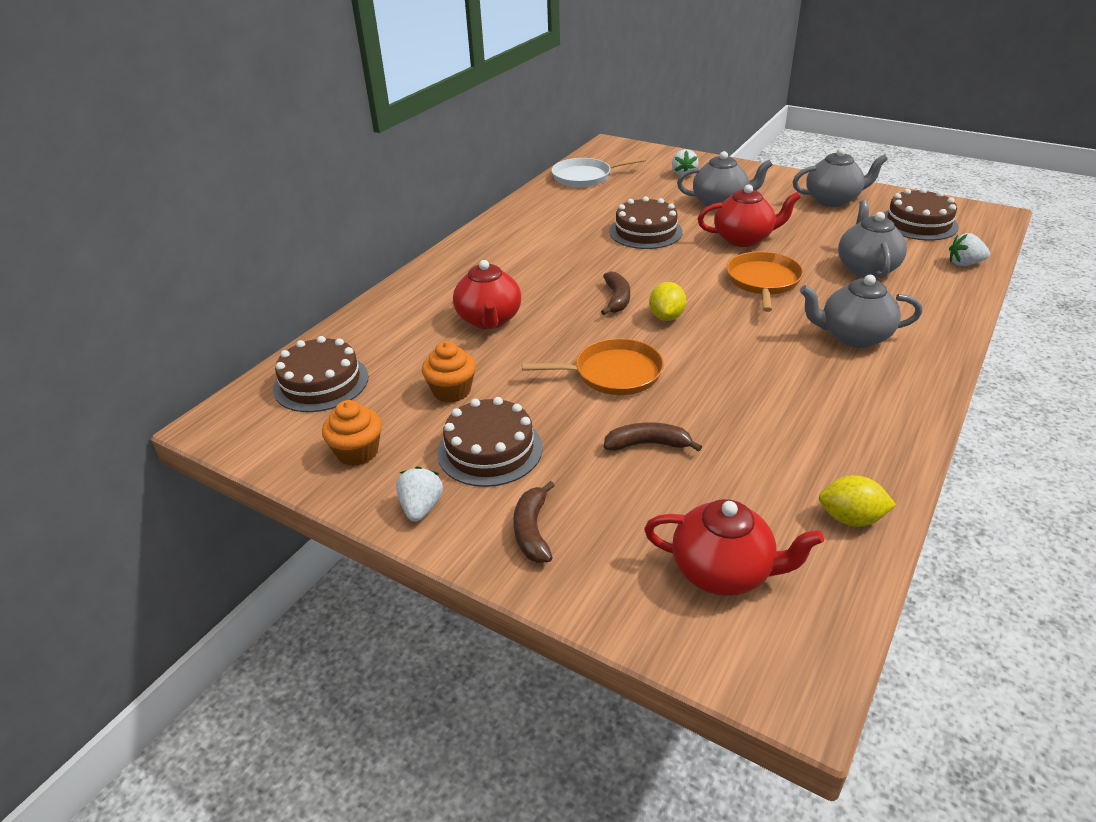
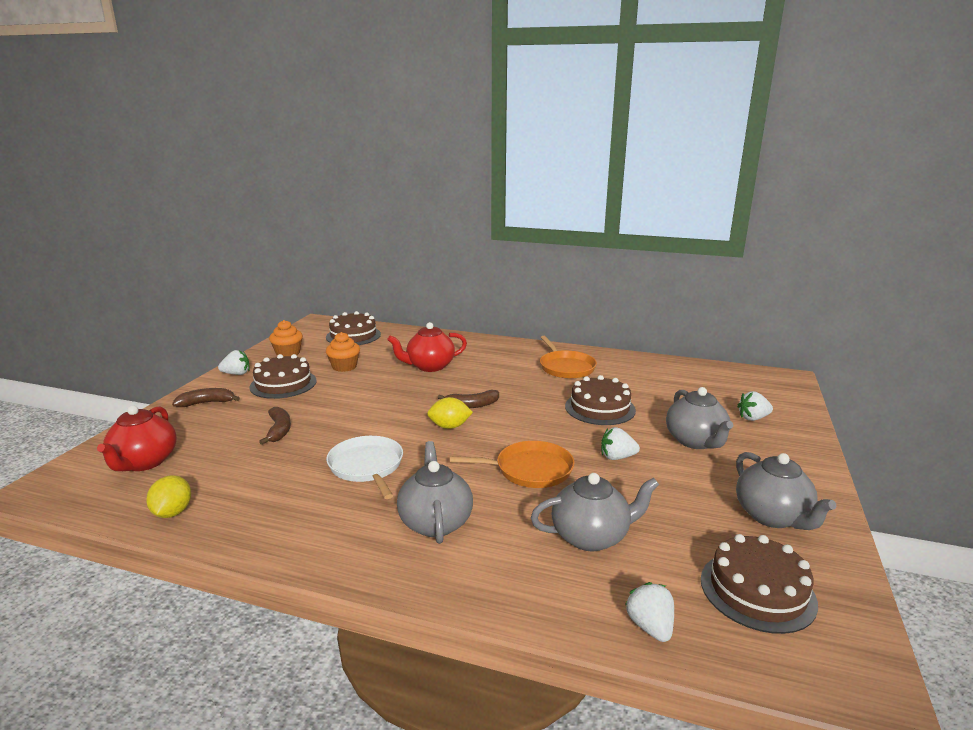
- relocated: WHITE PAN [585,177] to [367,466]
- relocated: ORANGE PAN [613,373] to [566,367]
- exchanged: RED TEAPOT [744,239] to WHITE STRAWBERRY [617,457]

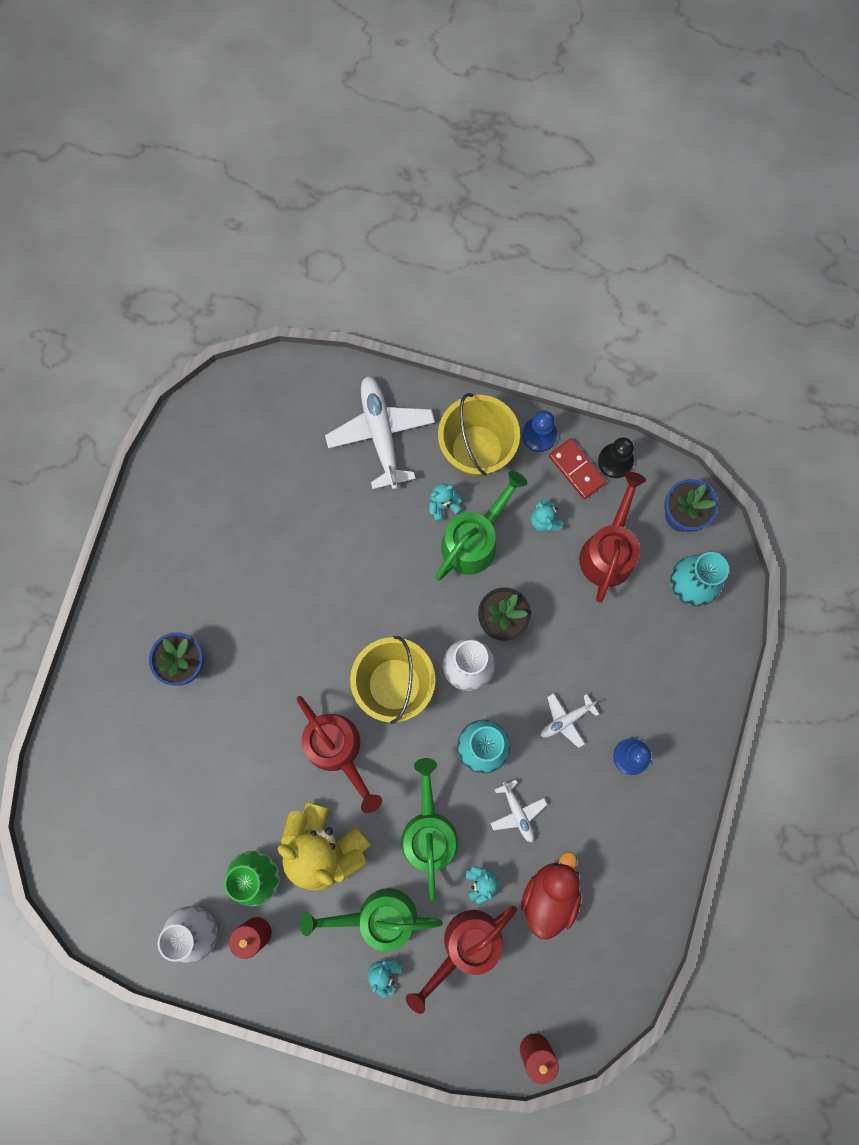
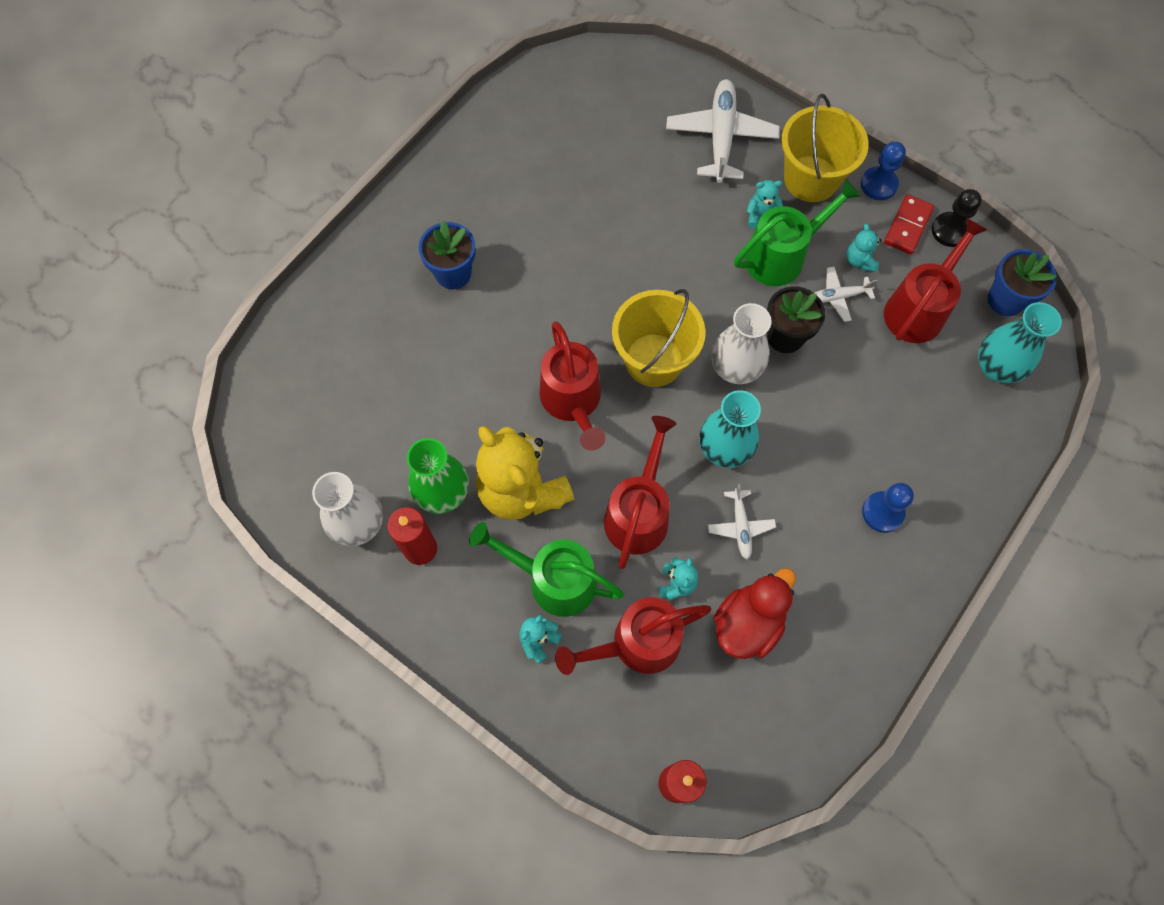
- colour: GREEN WATERING CAN [429,831] to RED WATERING CAN [639,512]
- relocated: WHITE PLANE [566,720] to [838,297]
- spun: RED DOMINO [577,469] = [907,226] 45 degrees clockwise

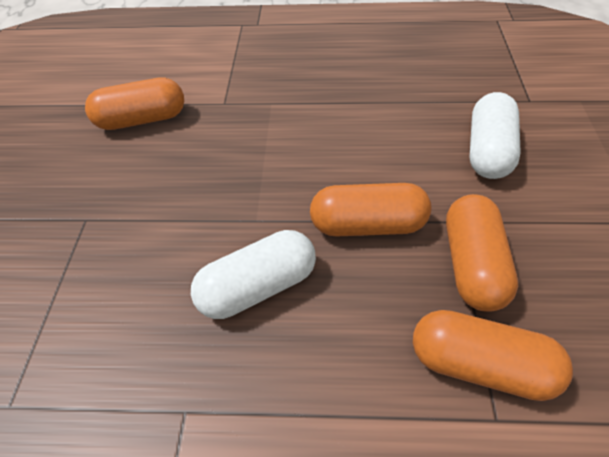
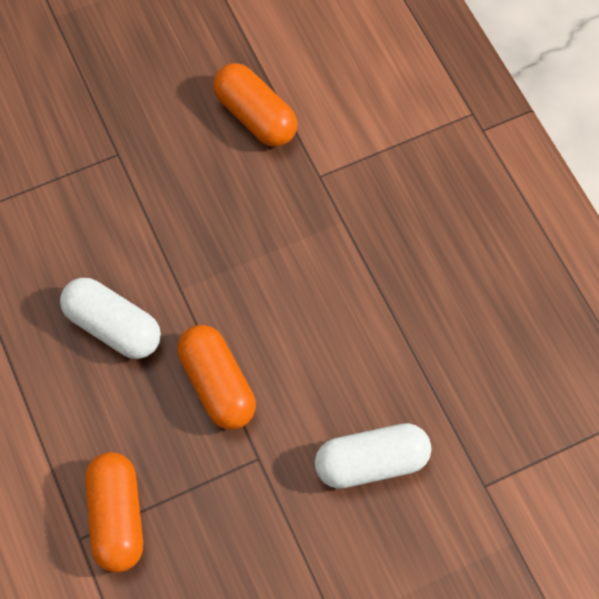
- missing: ORANGE CAPSULE [472,265]

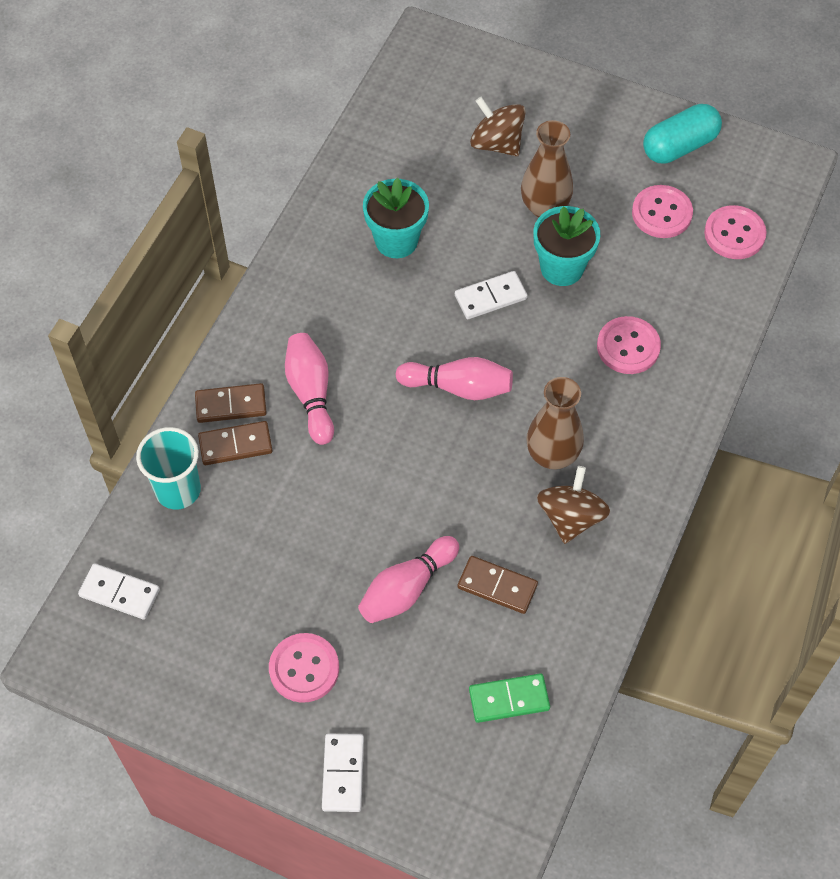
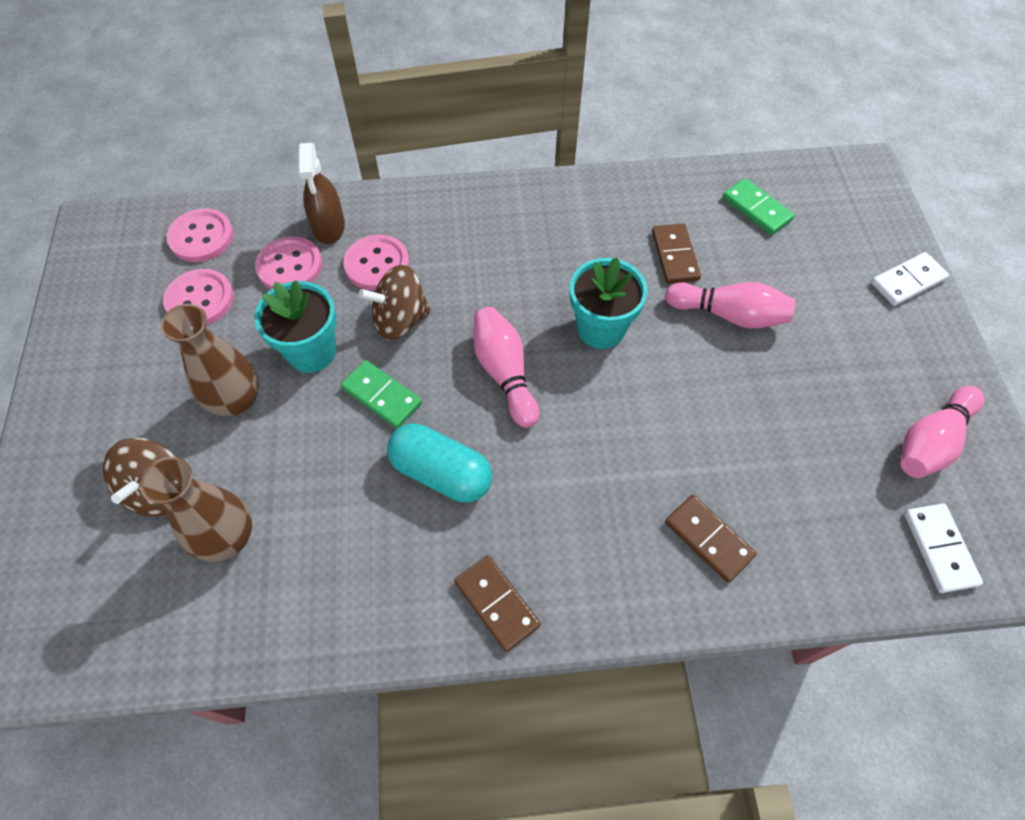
- relocated: BROWN VASE [552,455] to [228,538]
- relocated: PINK BUTTON [304,668] to [290,266]
- appeared: BROWN SPRAY BOTTLE [329,227]
- colour: WHITE DOMINO [490,297] to GREEN DOMINO [382,396]
- relocated: BROWN SPINNING TOP [570,517] to [400,320]
- relocated: TURQUOISE CAPSULE [679,146] to [441,473]
- relocated: BROWN DOMINO [231,405] to [497,603]
- relocated: TURQUOISE FLOWER POT [396,240] to [601,329]
- relocated: PINK BOWLING PIN [311,394] to [930,441]
- missing: TURQUOISE CUP [178,490]

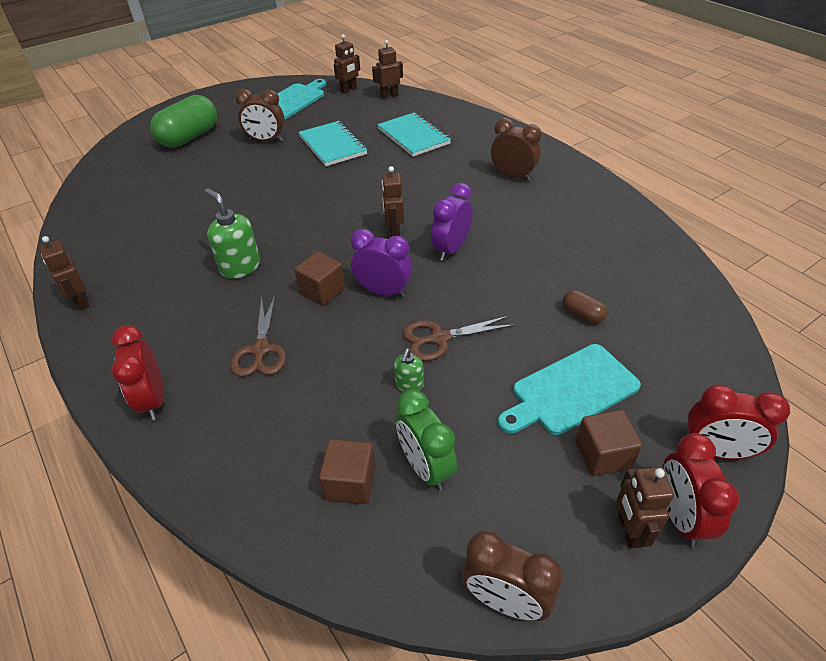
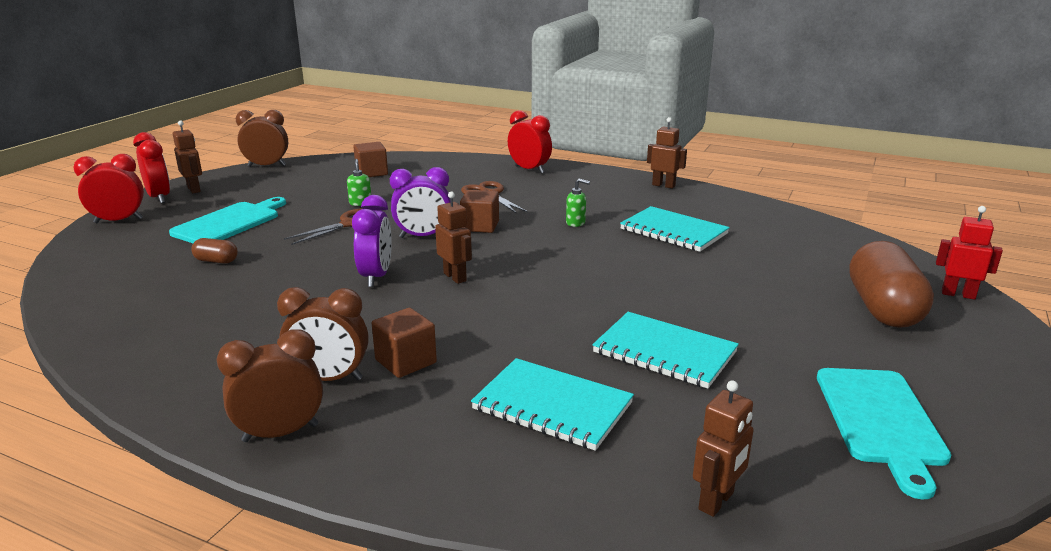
- relocated: BROWN CLOCK [266,141] to [280,433]
- relocated: BROWN CUBE [603,455] to [405,361]
- size: GREEN SOAP DISPENSER [240,267] = [576,223] x0.55
- appeared: TURQUOISE NOTEBOOK [673,231]
- colour: GREEN CAPSULE [189,137] to BROWN CAPSULE [883,309]
- appeared: RED ROBOT [958,294]
- missing: BROWN ROBOT [349,90]
- missing: GREEN CLOCK [425,467]

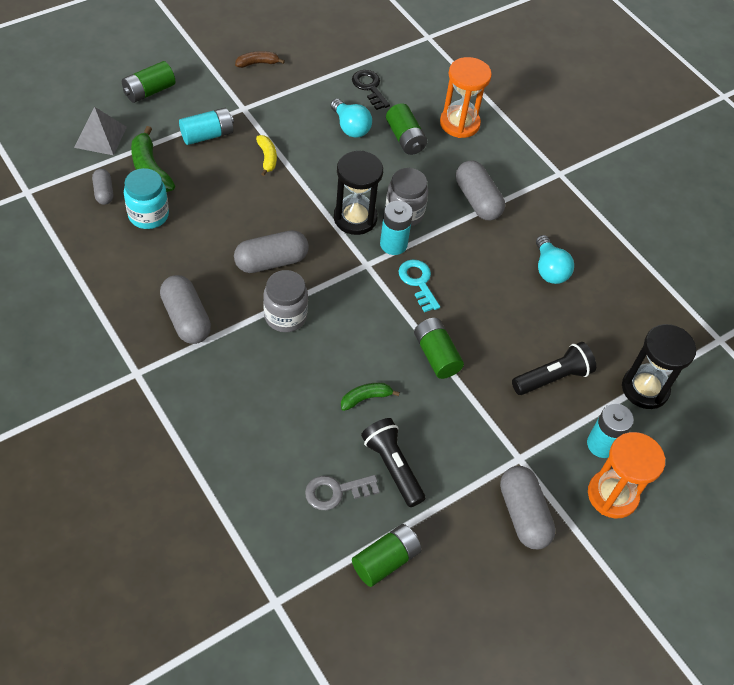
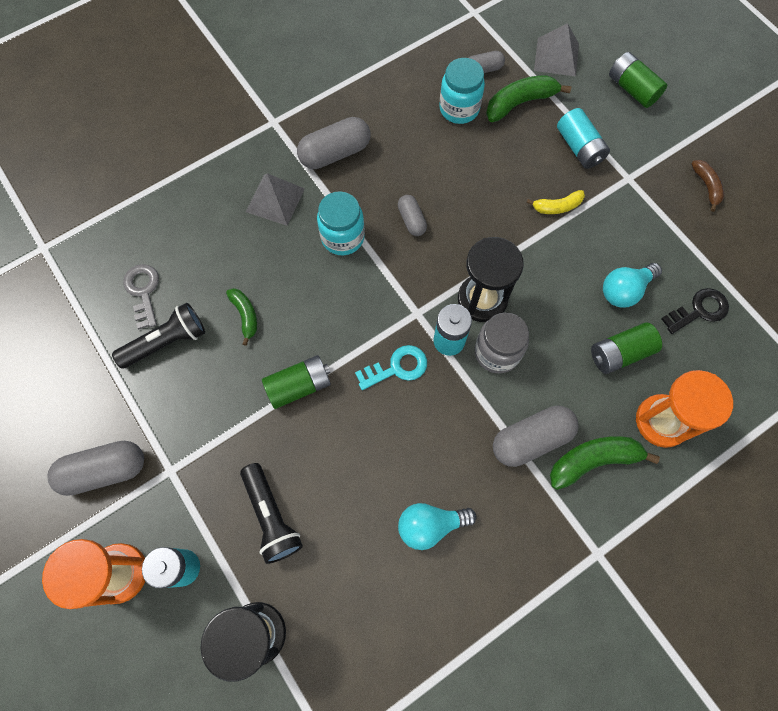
- appeared: GREY PYRAMID [275,200]
- colour: GREY JAR [285,316] to TURQUOISE JAR [342,237]
- size: GREY CAPSULE [271,261] = [411,220] x0.57
- appeared: GREEN BANANA [593,460]
- missing: GREEN BATTERY [385,560]

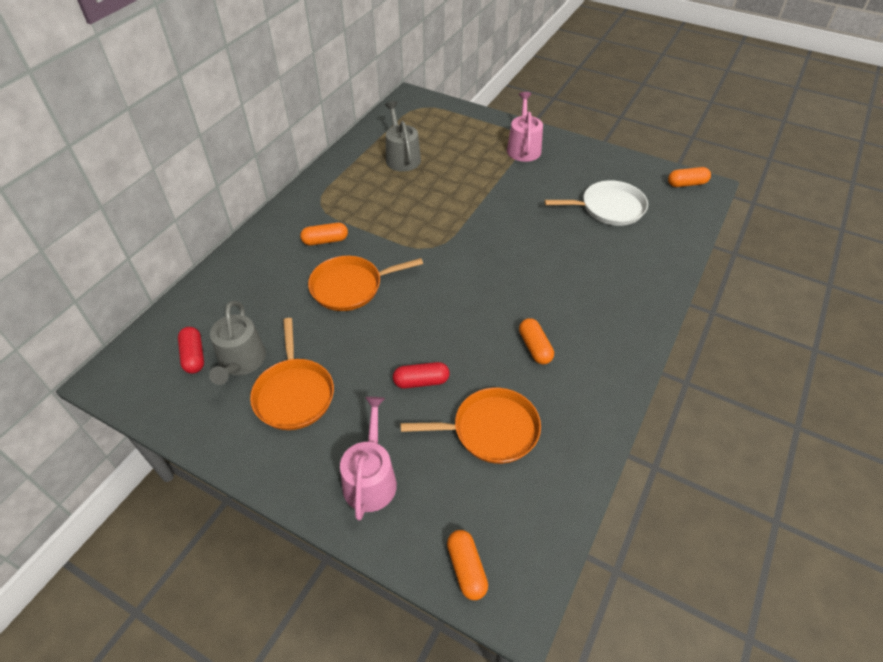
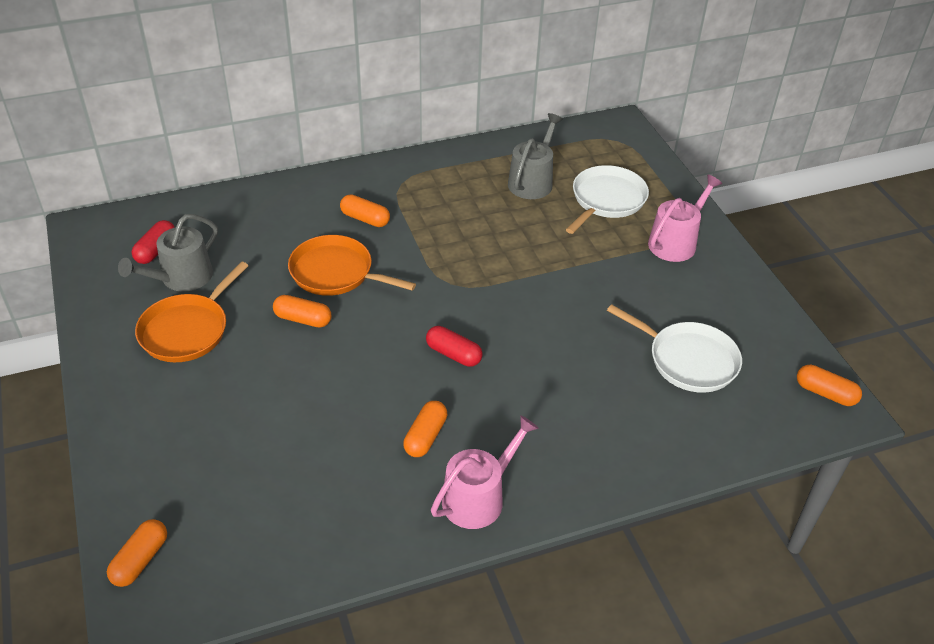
- appeared: ORANGE CAPSULE [303,319]
- relocated: RED CAPSULE [421,381] to [453,354]
- relocated: PINK WATERING CAN [370,478] to [478,497]
- appeared: WHITE PAN [606,200]
- missing: ORANGE PAN [491,430]

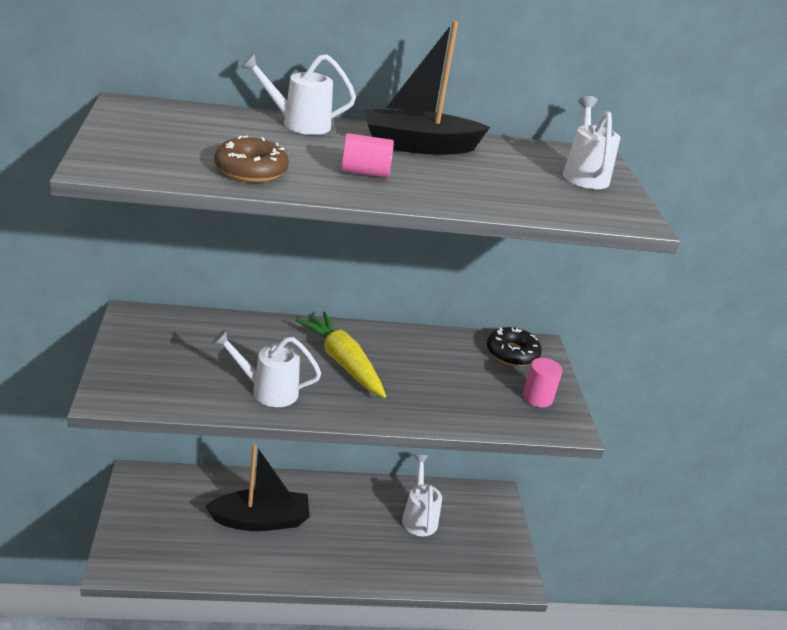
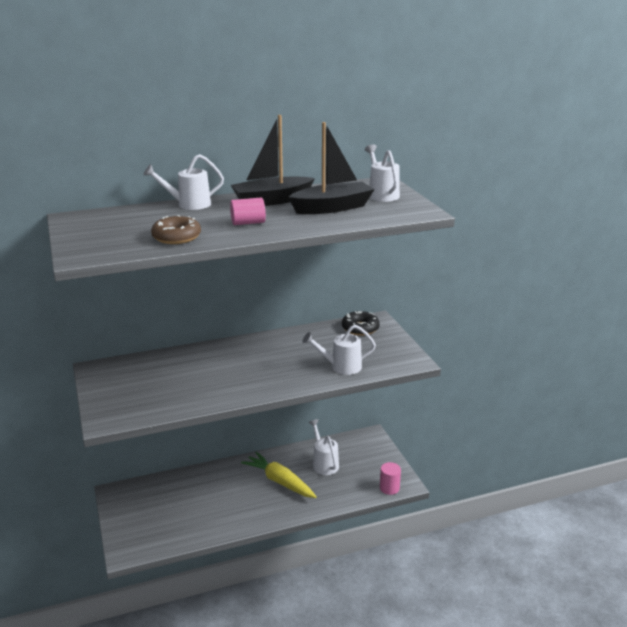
- relocated: YELLOW CARROT [342,362] to [279,481]
- relocated: BLACK BOAT [260,520] to [332,208]
- relocated: WHITE WATERING CAN [268,391] to [341,366]
- relocated: PINK CYLINDER [537,397] to [389,488]

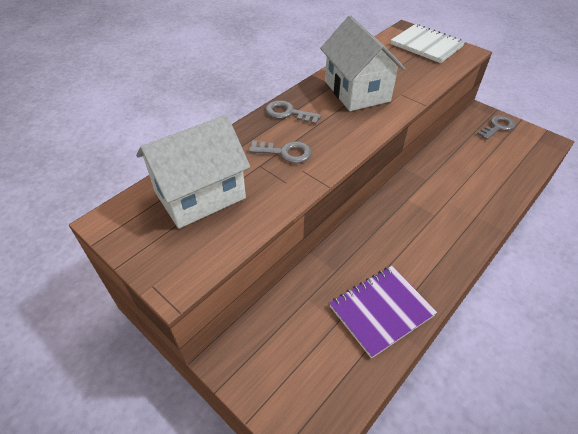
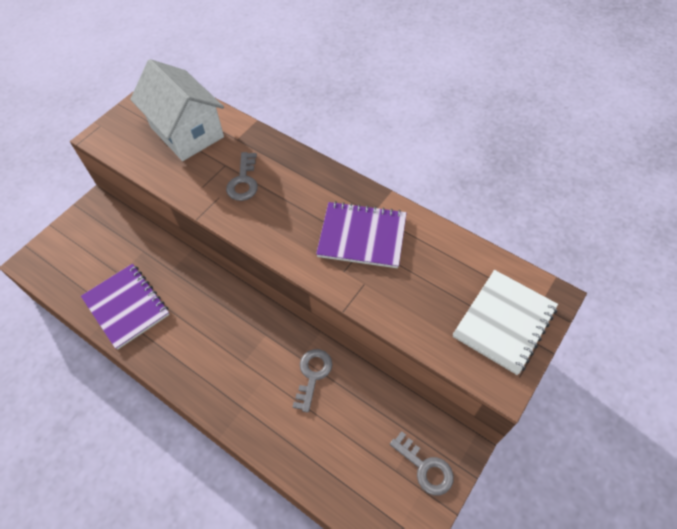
- relocated: GREY KEY [288,113] to [312,375]
- exchanged: WHITE HOUSE [356,91] to PURPLE NOTEBOOK [362,236]

